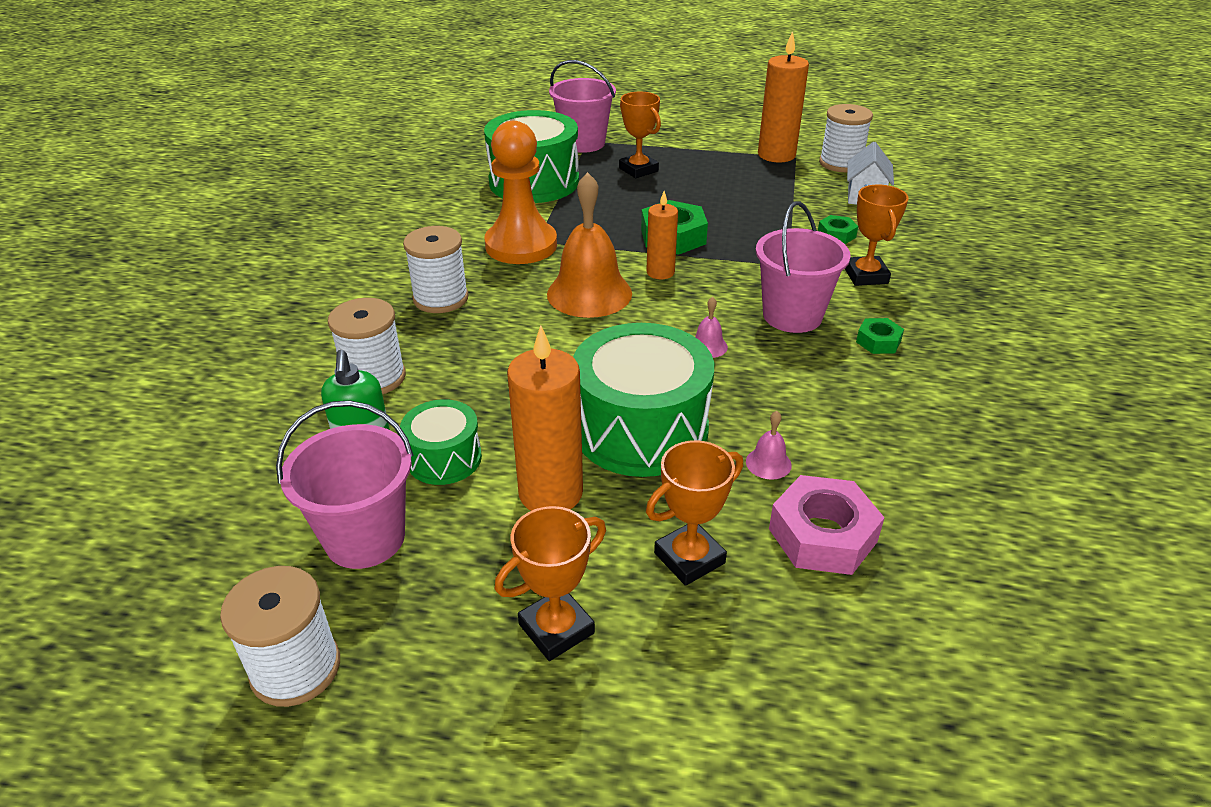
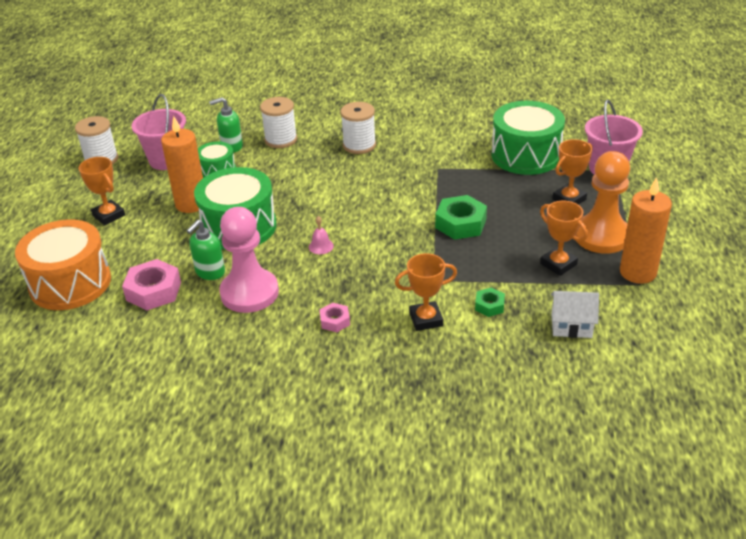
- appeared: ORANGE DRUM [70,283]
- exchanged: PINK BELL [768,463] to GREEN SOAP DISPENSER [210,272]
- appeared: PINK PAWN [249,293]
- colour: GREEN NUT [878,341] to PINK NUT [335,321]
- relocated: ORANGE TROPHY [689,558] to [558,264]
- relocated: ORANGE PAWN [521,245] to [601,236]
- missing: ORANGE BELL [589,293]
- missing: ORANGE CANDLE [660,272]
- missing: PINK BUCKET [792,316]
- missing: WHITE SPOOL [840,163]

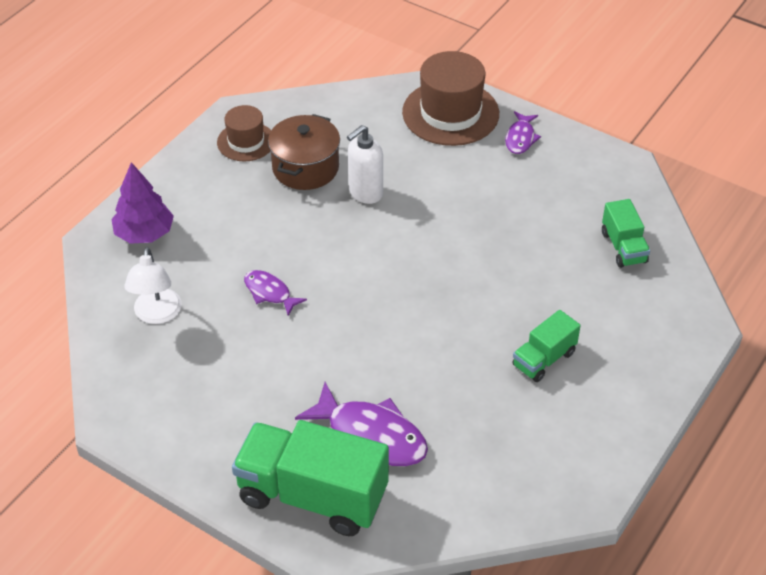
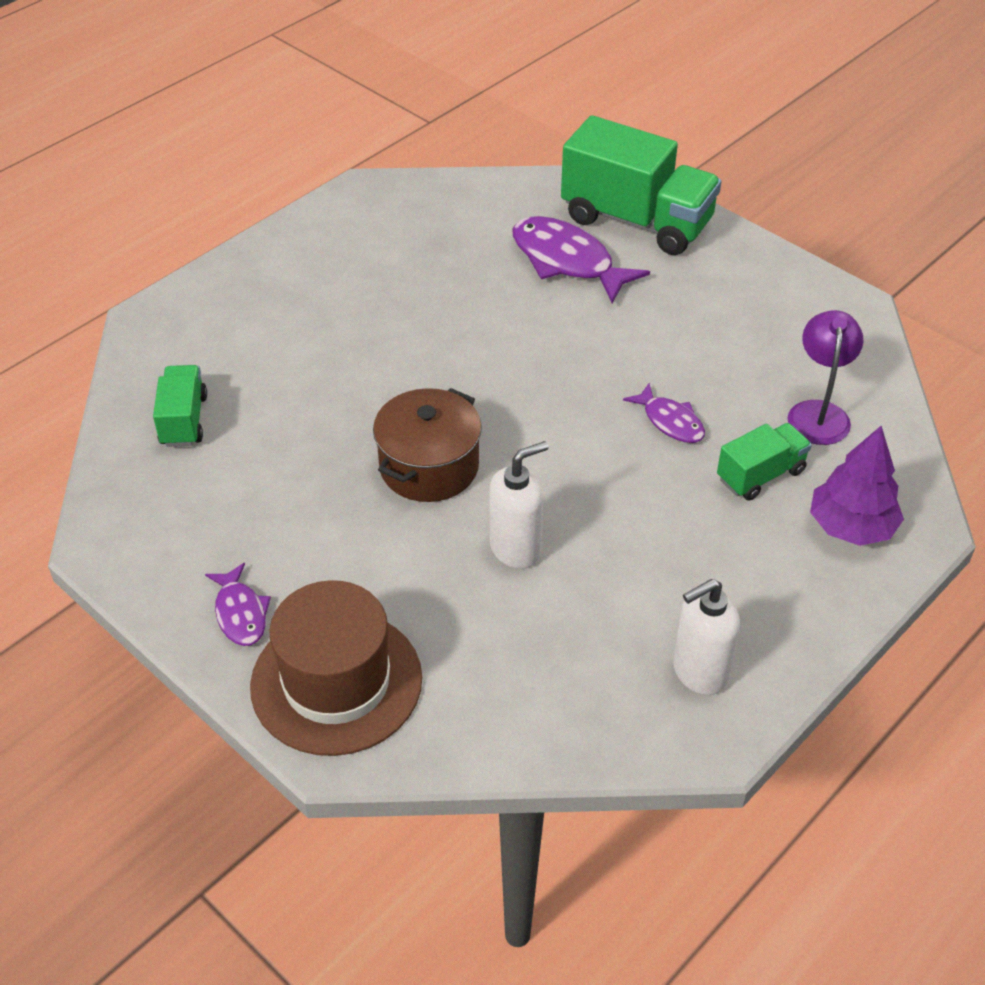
- spun: PURPLE FISH [520,138] = [240,613] 135 degrees clockwise
- relocated: BROWN POT [305,168] to [429,466]
- exchanged: BROWN HAT [246,141] to WHITE SOAP DISPENSER [699,672]
- relocated: GREEN TRUCK [544,359] to [760,475]
- colour: WHITE LAMP [157,315] to PURPLE LAMP [818,412]

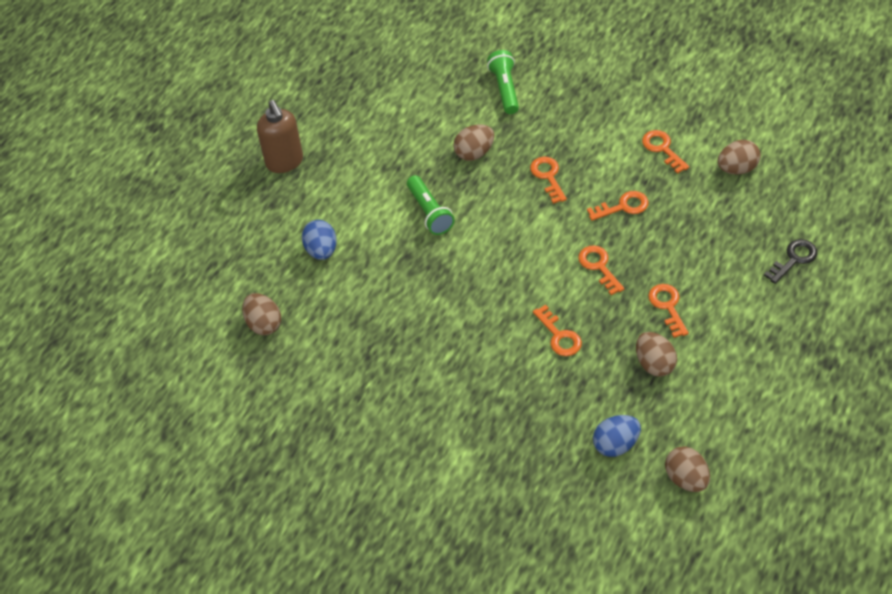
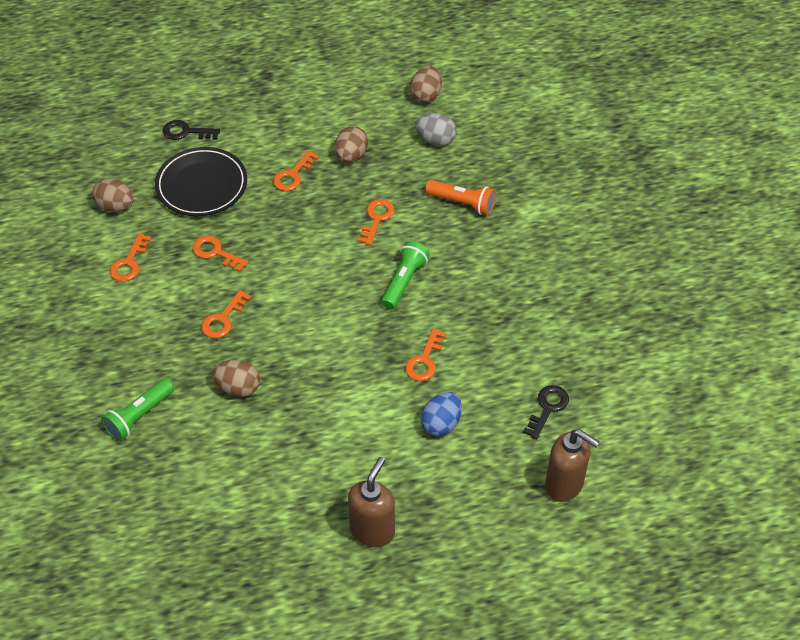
- appeared: BLACK PLATE [202,185]
- relocated: GREEN FLASHLIGHT [429,212] to [404,281]
- relocated: ORANGE KEY [599,267] to [425,360]
- colour: BLUE EGG [616,445] to GREY EGG [436,140]
- appeared: ORANGE FLASHLIGHT [462,203]
- exchanged: BROWN EGG [264,324] to BLACK KEY [547,408]
- appeared: BROWN SOAP DISPENSER [564,485]

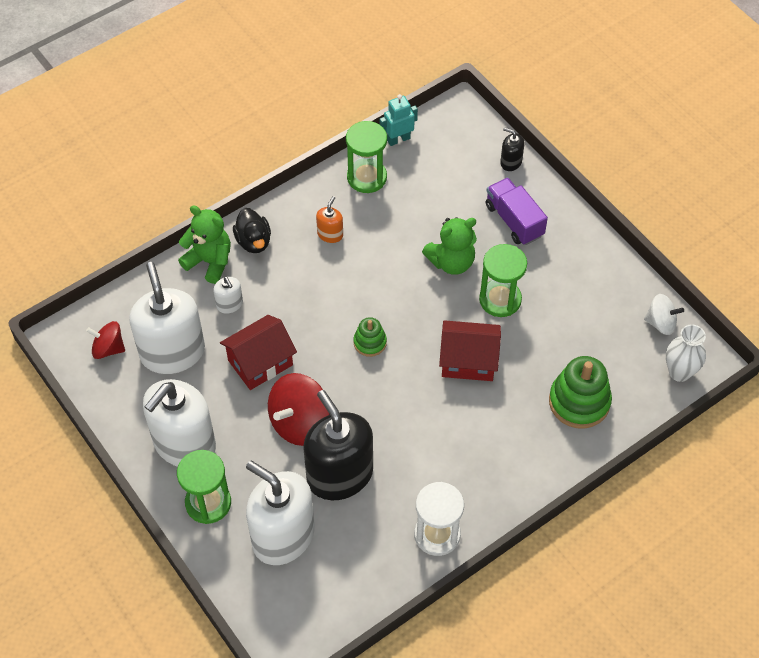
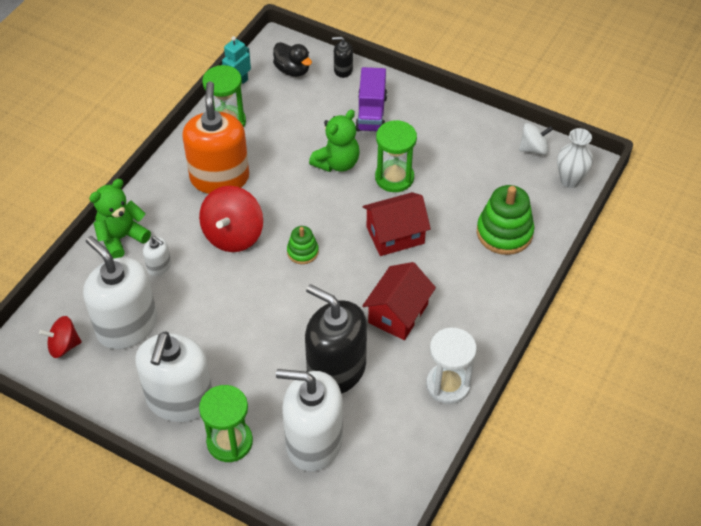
- spun: GREEN TEDDY BEAR [209,261] = [121,238] 45 degrees counterclockwise
- size: ORANGE SOAP DISPENSER [330,234] = [219,178] x2.33
- relocated: RED SPINNING TOP [299,422] to [233,235]
- relocated: BLACK DUCK [253,241] to [292,70]
- spun: PURPLE TRUCK [514,220] = [371,113] 120 degrees counterclockwise
- relocated: RED HOUSE [260,362] to [398,313]

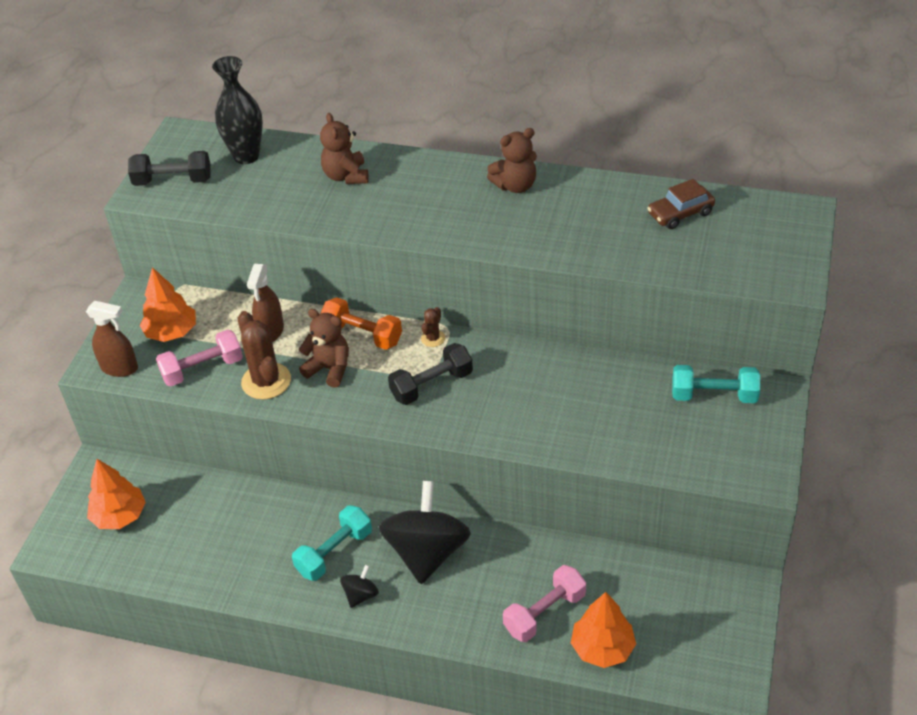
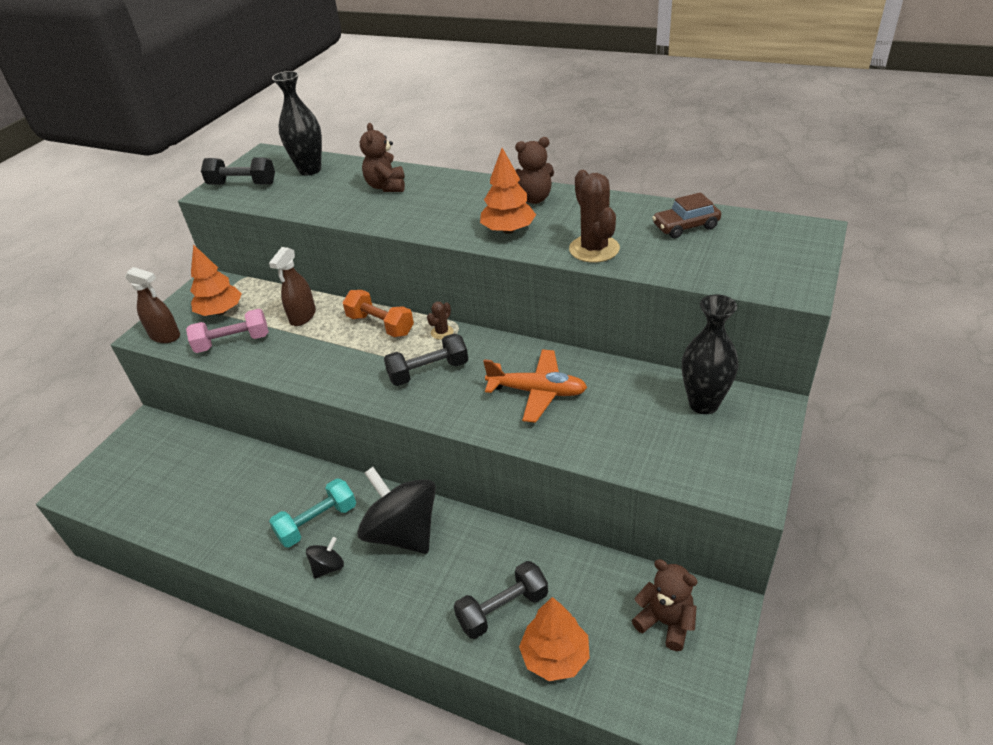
- spun: BLACK SPINNING TOP [427,552] = [403,532] 60 degrees counterclockwise
- colour: PINK DUMBBELL [544,613] to BLACK DUMBBELL [503,609]
- relocated: ORANGE TREE [120,516] to [508,230]
- appeared: ORANGE PLANE [537,392]
- relocated: BROWN CACTUS [266,381] to [594,249]
- relocated: BROWN TEDDY BEAR [329,369] to [665,622]
- exchanged: TURQUOISE DUMBBELL [714,396] to BLACK VASE [703,404]

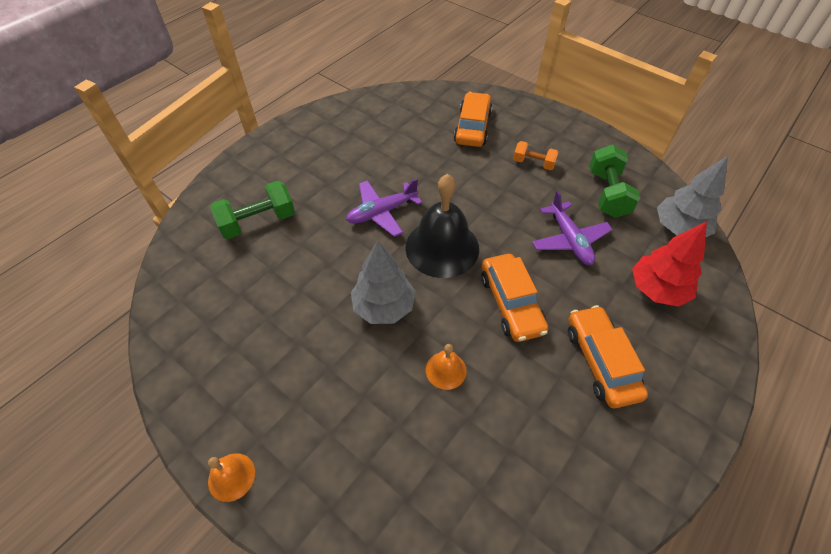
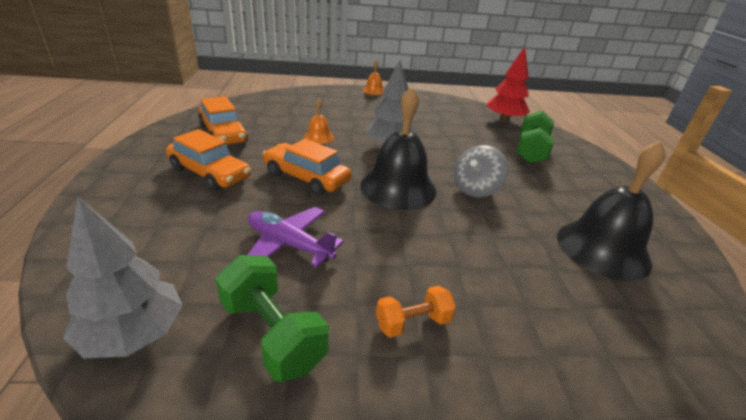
- relocated: ORANGE CAR [472,127] to [223,134]
- exchanged: PURPLE PLANE [382,212] to GREY SPINNING TOP [475,189]
- relocated: RED TREE [657,290] to [504,120]
- appeared: BLACK BELL [603,249]

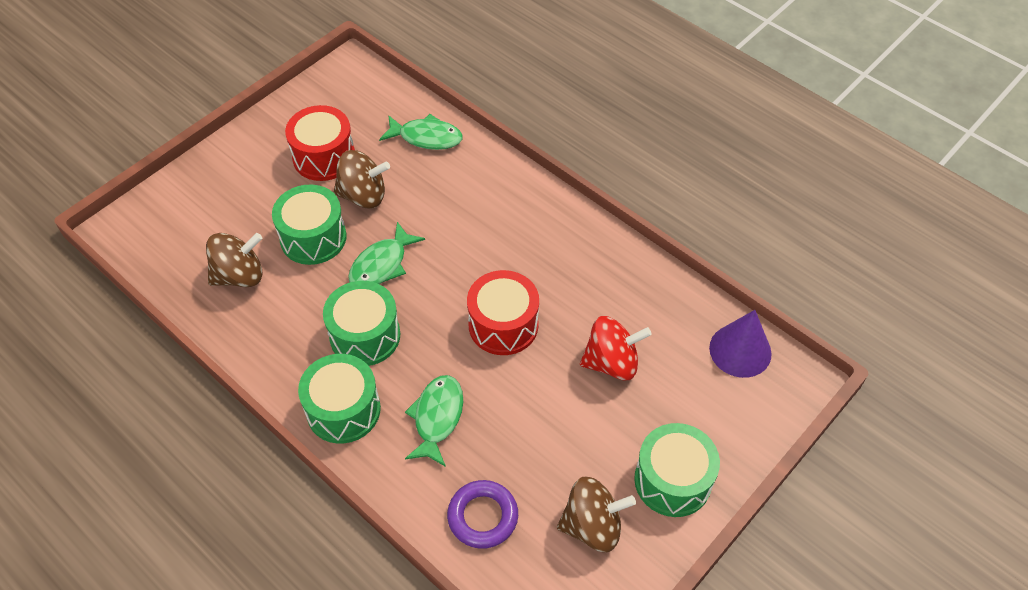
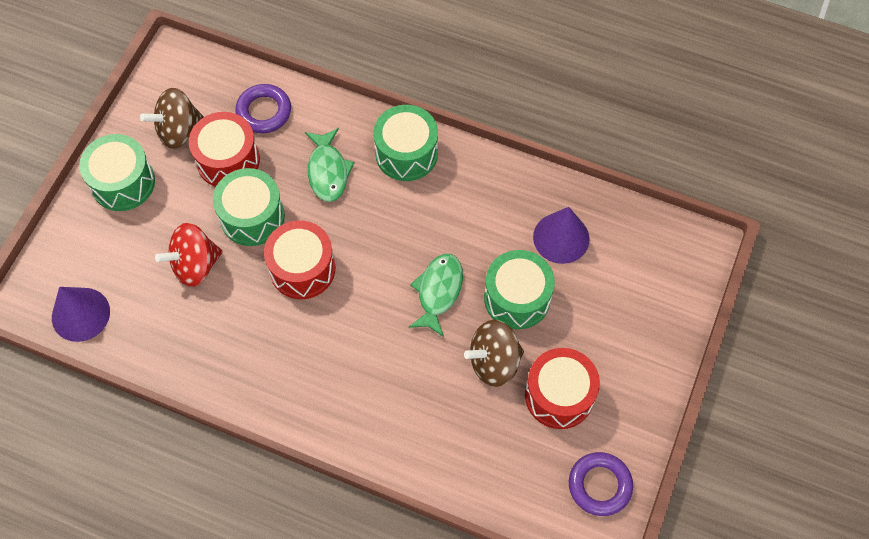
- appeared: RED DRUM [228,160]
- relocated: GREEN DRUM [365,335] to [252,217]
- exchanged: BROWN SPINNING TOP [239,275] to PURPLE CONE [561,238]
- appeared: PURPLE RING [599,485]
- missing: GREEN FISH [426,137]

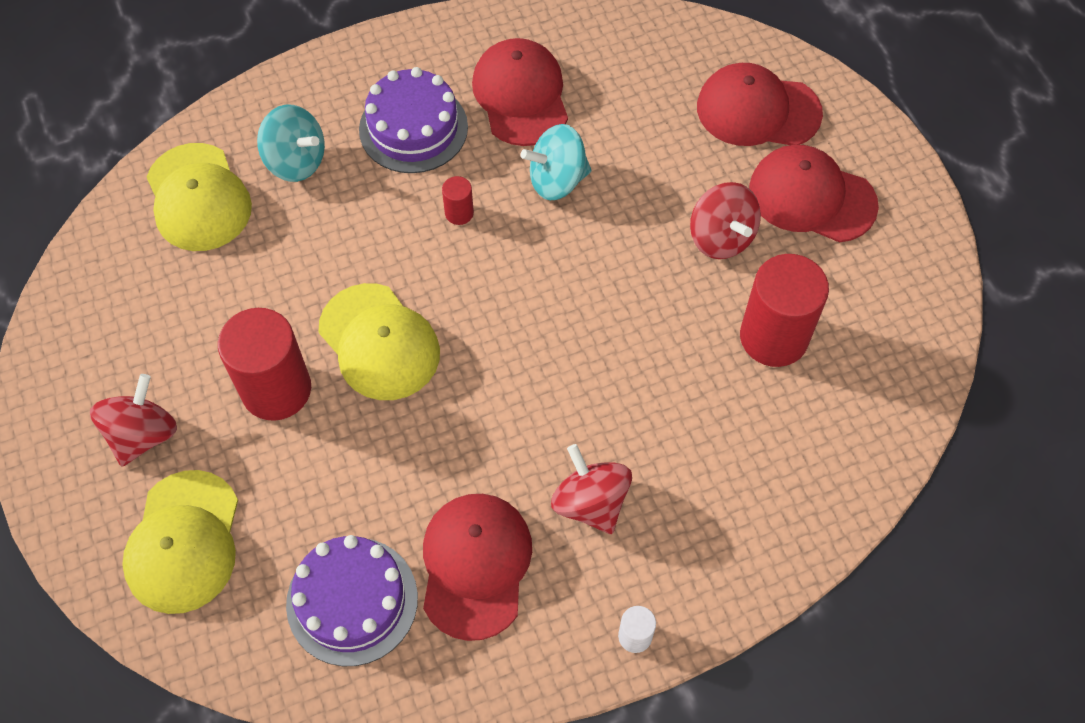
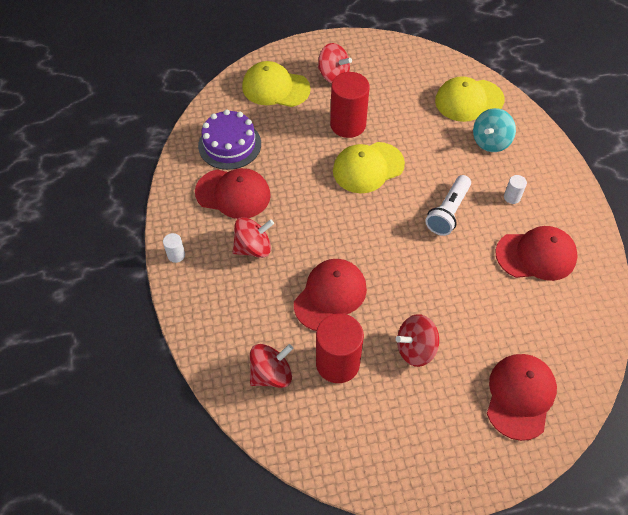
- appeared: RED SPINNING TOP [271,374]
- relocated: RED CAP [811,197] to [330,296]
- exchanged: RED CYLINDER [459,213] to WHITE FLASHLIGHT [448,212]
- exchanged: PURPLE CAKE [413,128] to WHITE CYLINDER [512,197]
- missing: TURQUOISE SPINNING TOP [557,180]

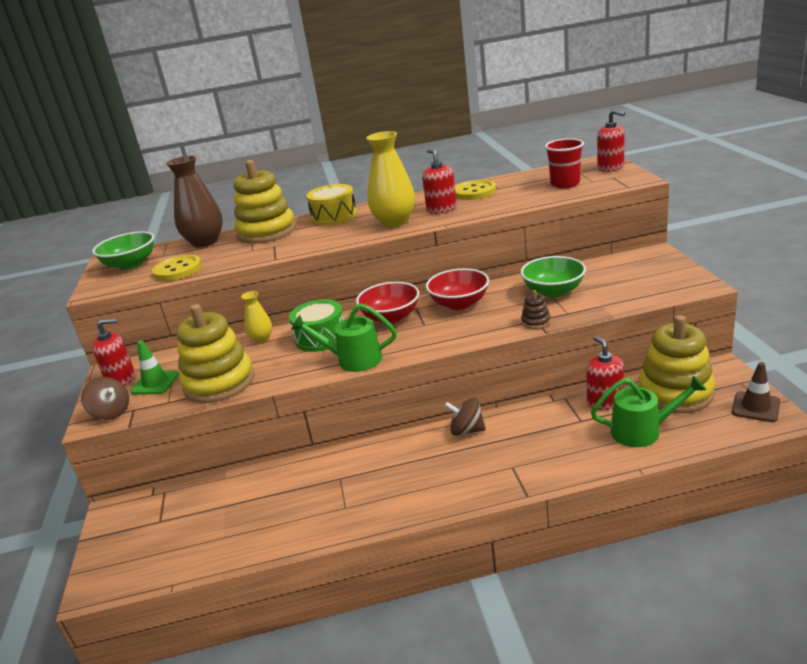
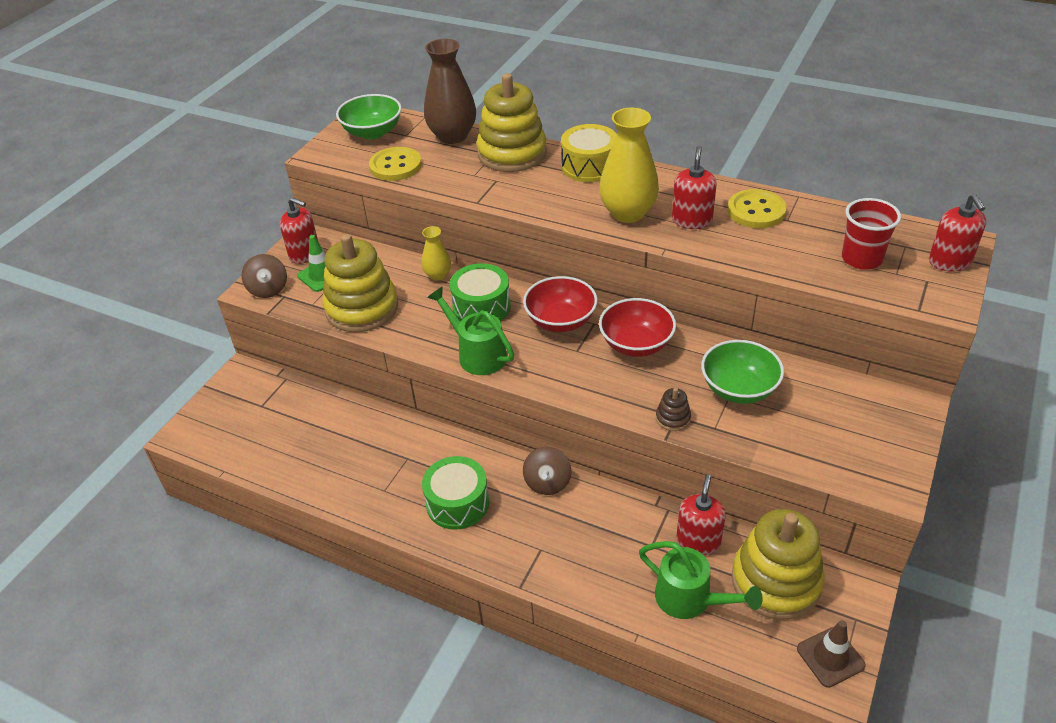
- appeared: GREEN DRUM [457,503]
- spun: BROWN SPINNING TOP [466,430] = [547,482] 135 degrees counterclockwise

